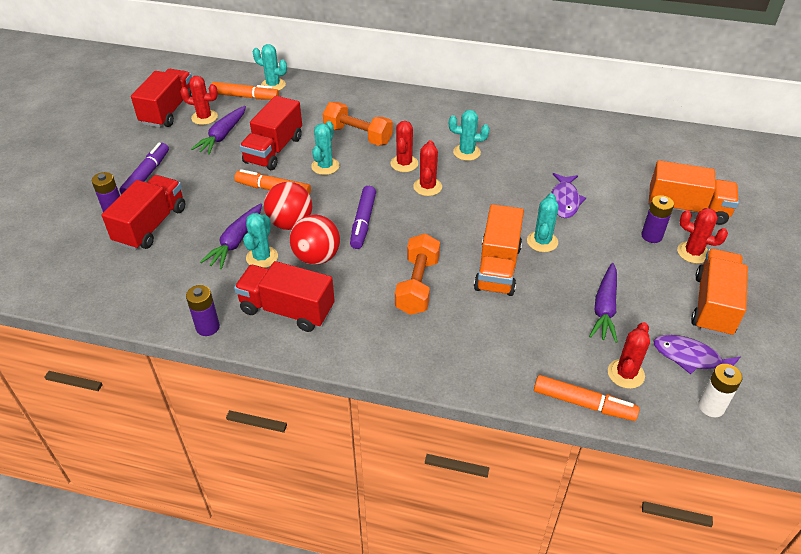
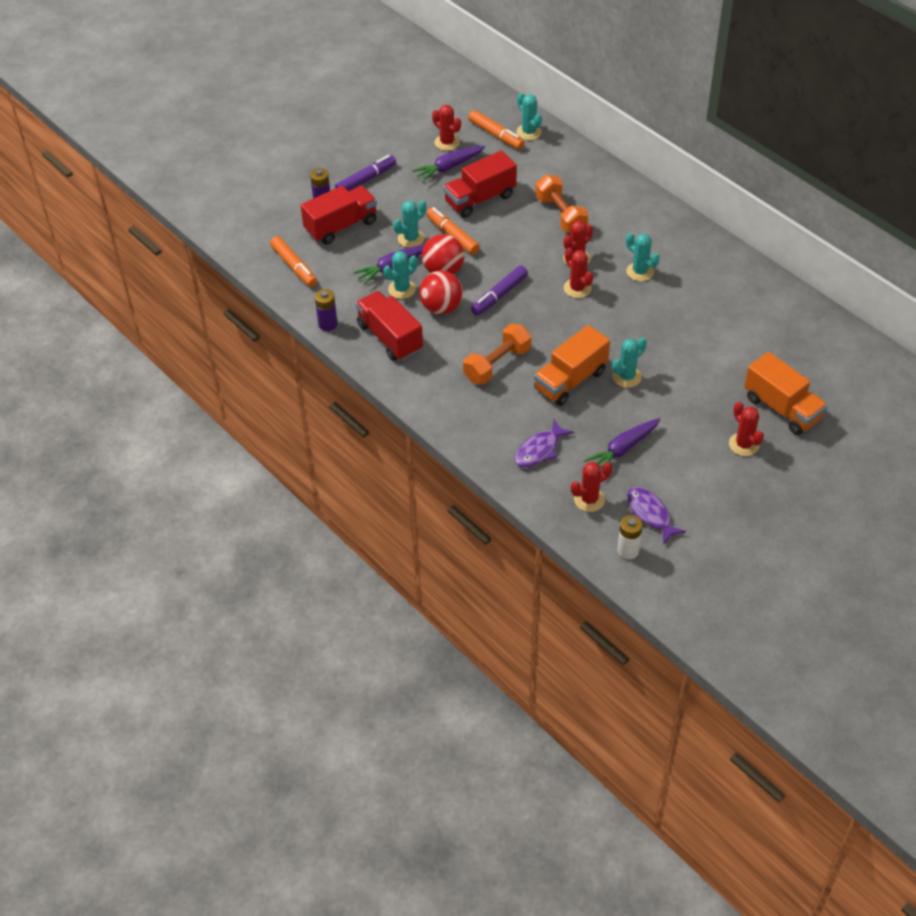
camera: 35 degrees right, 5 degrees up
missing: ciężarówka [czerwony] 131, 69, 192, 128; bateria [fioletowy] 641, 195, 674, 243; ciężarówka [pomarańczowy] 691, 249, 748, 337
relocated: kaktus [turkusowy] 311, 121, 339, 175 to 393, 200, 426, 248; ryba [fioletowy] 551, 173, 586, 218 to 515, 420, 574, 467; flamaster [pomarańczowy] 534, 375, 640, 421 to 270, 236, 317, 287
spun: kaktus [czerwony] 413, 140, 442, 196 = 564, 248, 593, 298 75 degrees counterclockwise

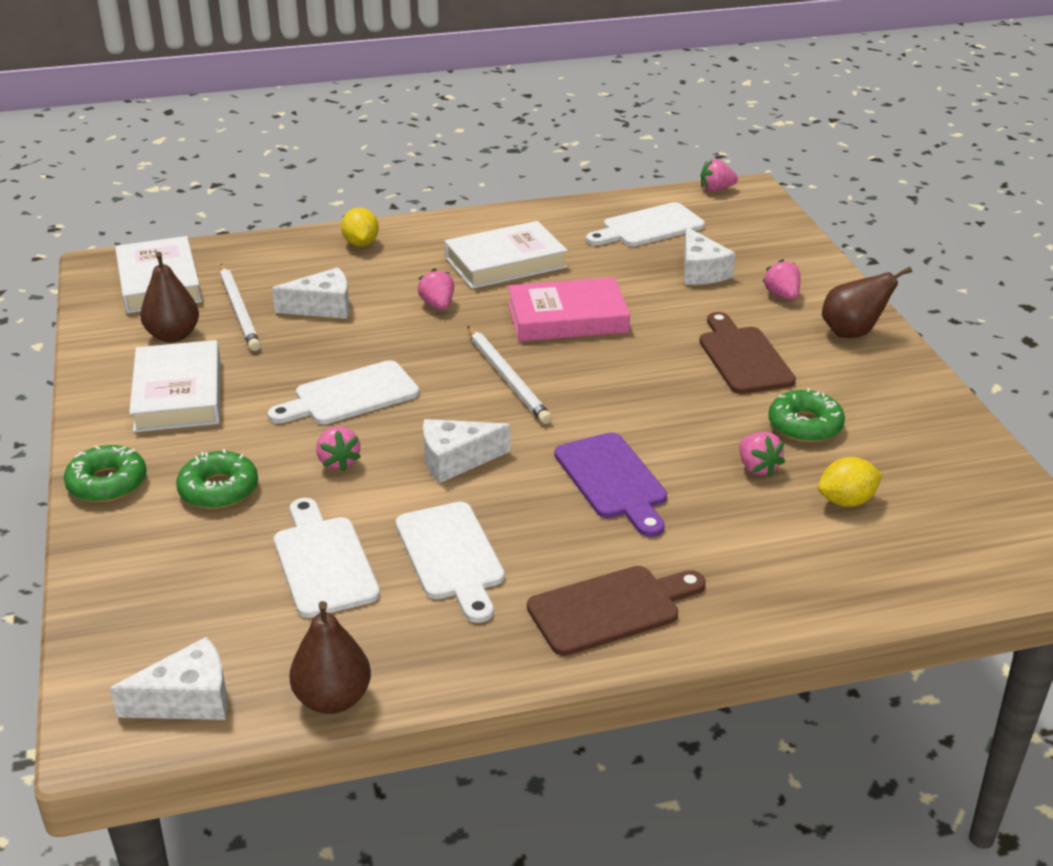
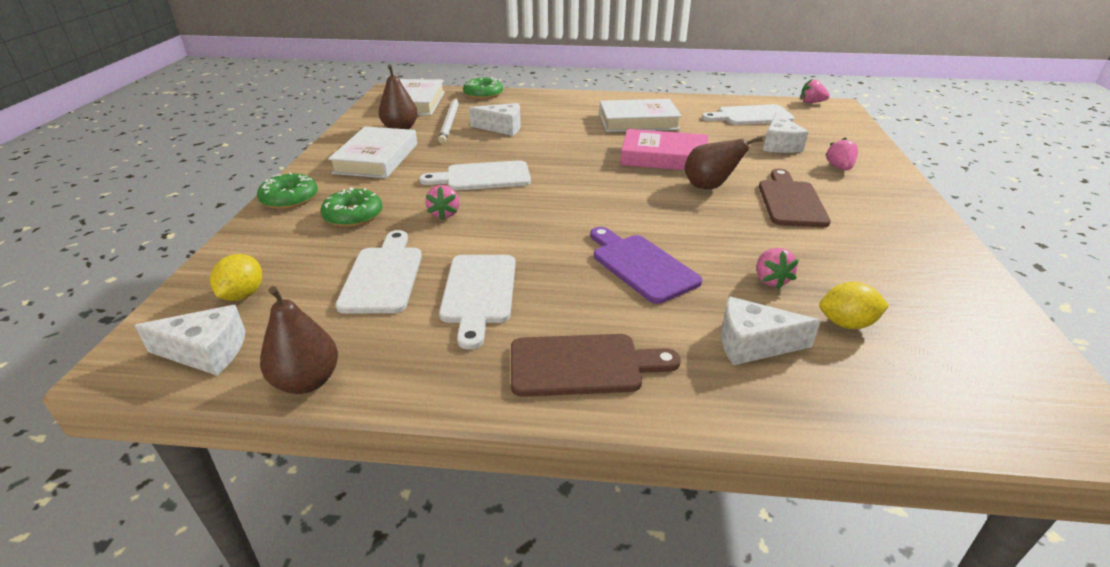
camera: 20 degrees right, 0 degrees up
missing: truskawka [różowy] 418, 268, 454, 310; ołówek [biały] 468, 326, 552, 424
relocated: cytryna [żółty] 341, 208, 379, 247 to 210, 254, 262, 301; gruszka [brązowy] 822, 267, 912, 338 to 684, 136, 762, 189; donut [zielony] 768, 388, 845, 443 to 463, 77, 503, 99; ser [biały] 423, 419, 511, 483 to 721, 296, 821, 365
spun: deska do krojenia [fioletowy] 554, 432, 667, 537 = 590, 227, 702, 304 150 degrees clockwise

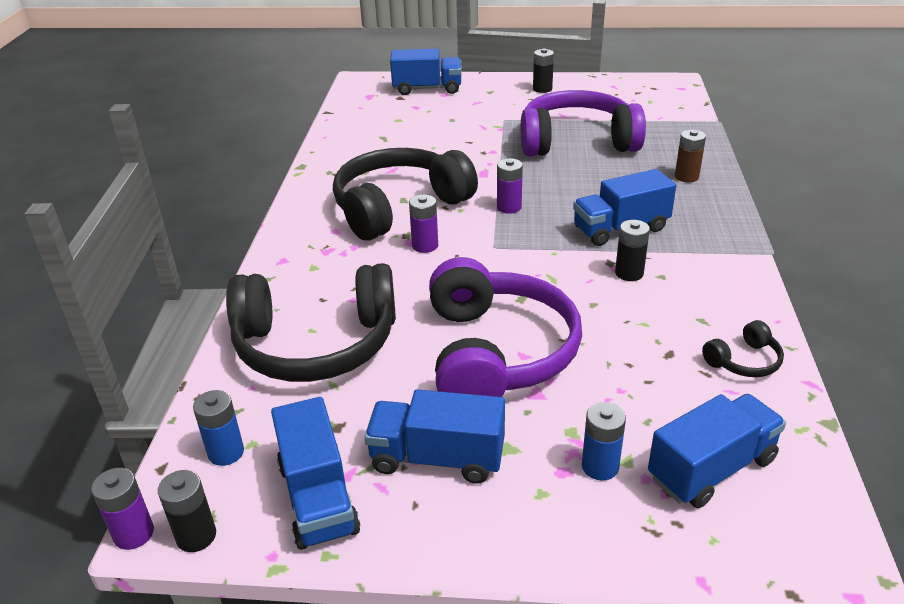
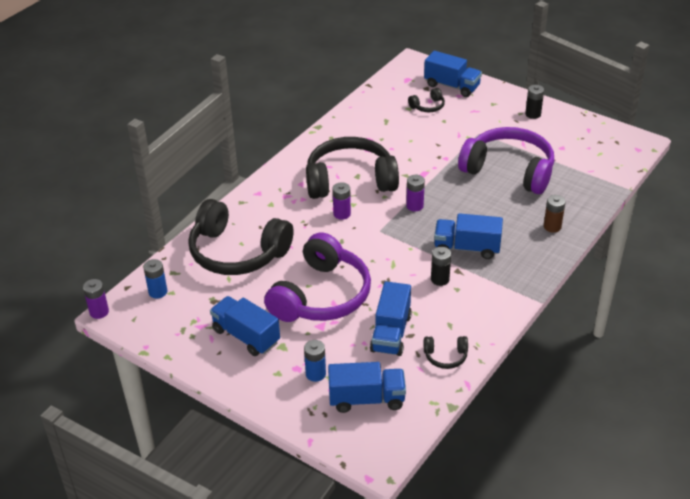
camera: 30 degrees right, 5 degrees up
missing: bateria [czarny] 158, 470, 216, 552
appeared: słuchawki [czarny] 408, 88, 445, 112
relocated: ciężarówka [niebieski] 271, 397, 360, 550 to 370, 281, 412, 356

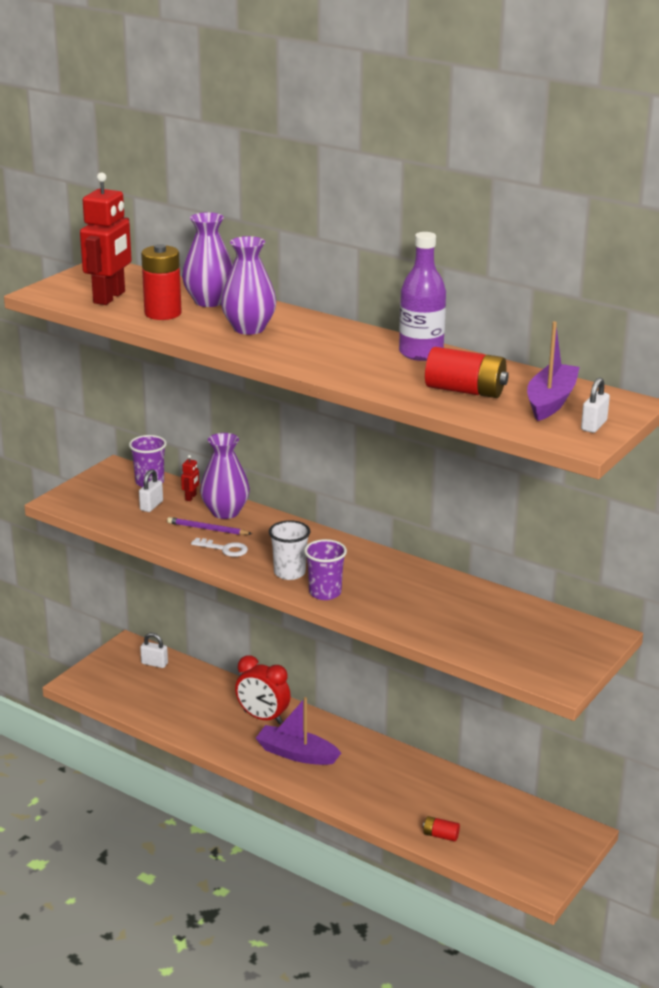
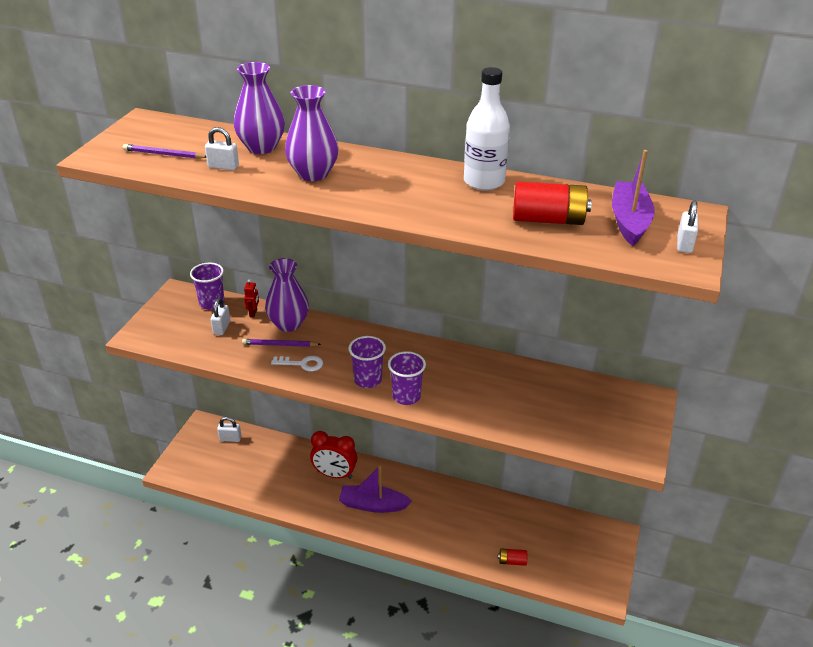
camera: 15 degrees left, 10 degrees up
exchanged: robot [czerwony] 80, 172, 132, 305 to ołówek [fioletowy] 123, 144, 206, 159; bateria [czerwony] 141, 244, 182, 320 to kłódka [biały] 205, 127, 239, 170
colour: butelka [fioletowy] 399, 232, 446, 361 to butelka [biały] 464, 67, 510, 191; szklanka [biały] 269, 520, 310, 580 to szklanka [fioletowy] 349, 336, 386, 388

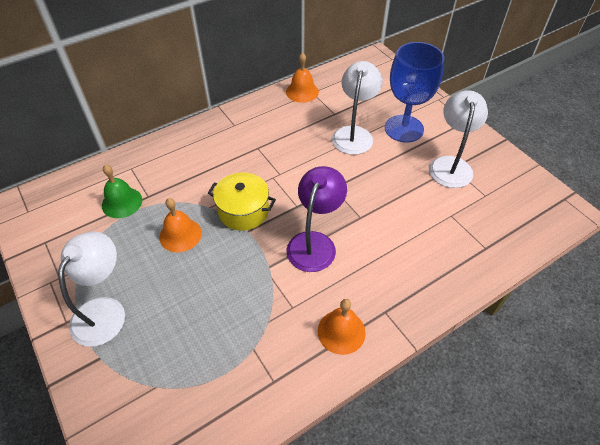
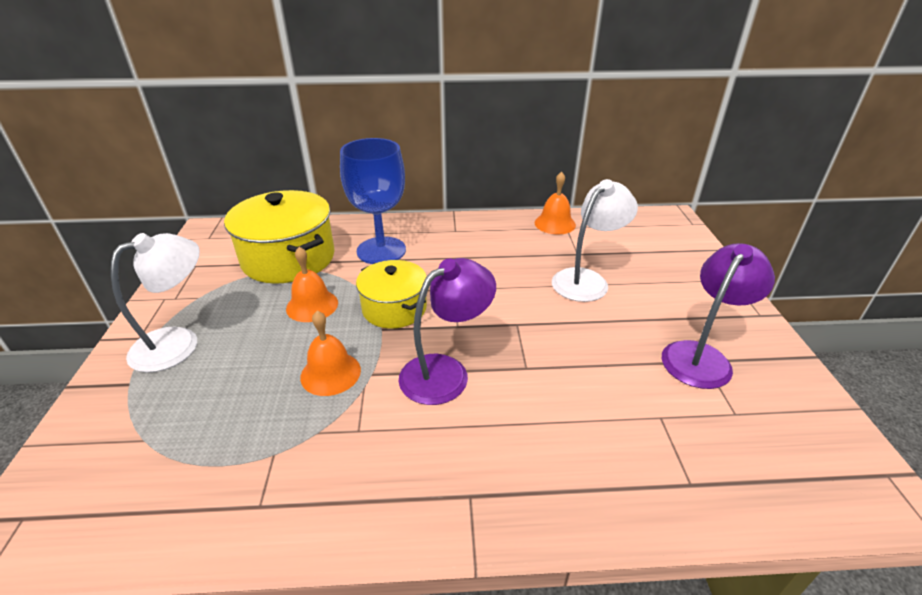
camera: 30 degrees right, 15 degrees down
relocated: kielich [niebieski] 385, 42, 444, 143 to 340, 138, 406, 264; dzwonek [pomarańczowy] 318, 299, 366, 355 to 300, 311, 361, 396
exchanged: dzwonek [zielony] 102, 165, 142, 218 to garnek [żółty] 224, 190, 335, 284
colour: lampka [biały] 429, 90, 488, 188 to lampka [fioletowy] 662, 243, 775, 389

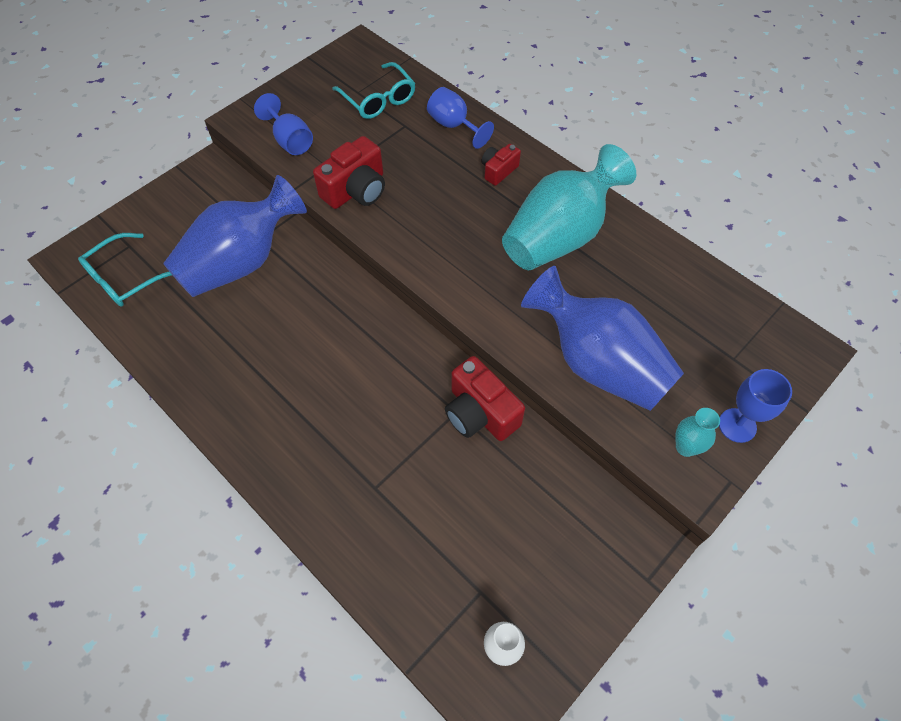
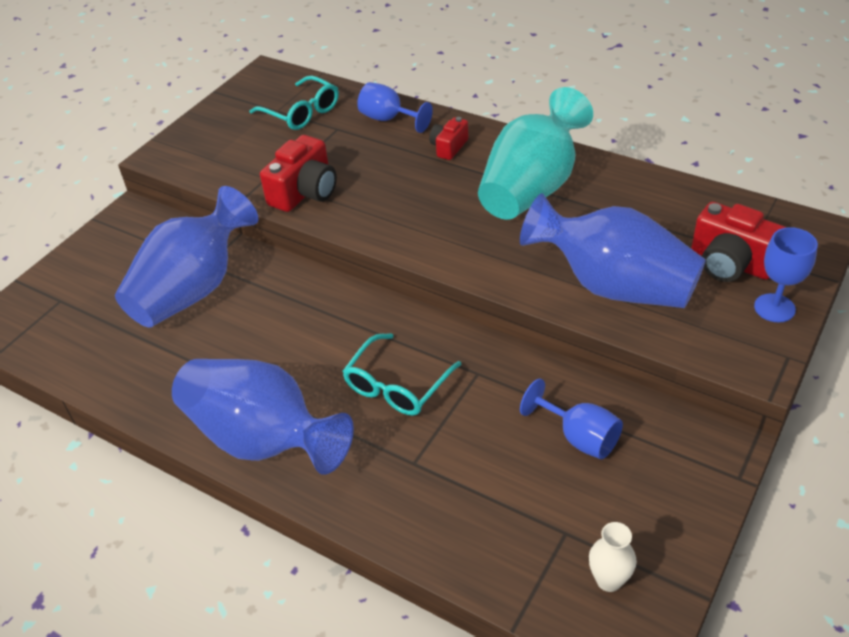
camera: 10 degrees left, 15 degrees down
missing: wazon [turkusowy] 675, 408, 720, 457
appeared: wazon [niebieski] 172, 359, 354, 475
relocated: kielich [niebieski] 254, 93, 313, 155 to 520, 379, 623, 459; okulary [turkusowy] 78, 233, 172, 307 to 342, 333, 462, 416; aparat fotograficzny [czerwony] 445, 356, 525, 441 to 691, 202, 787, 282

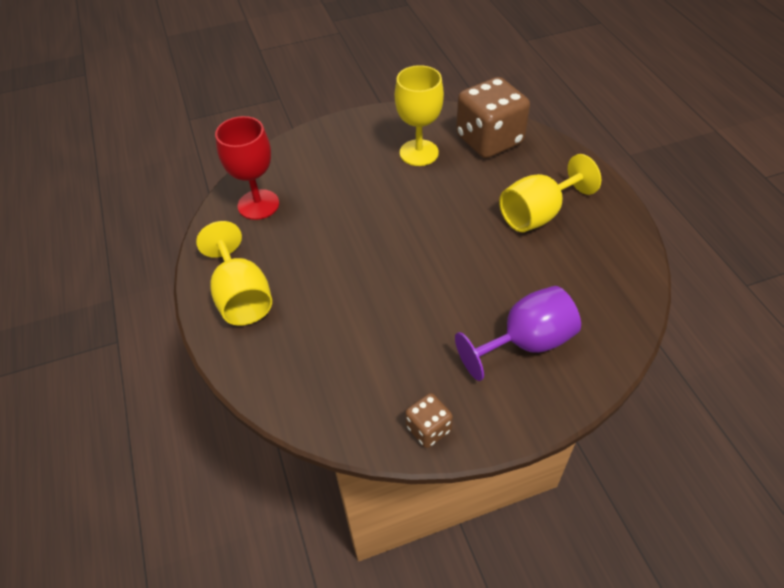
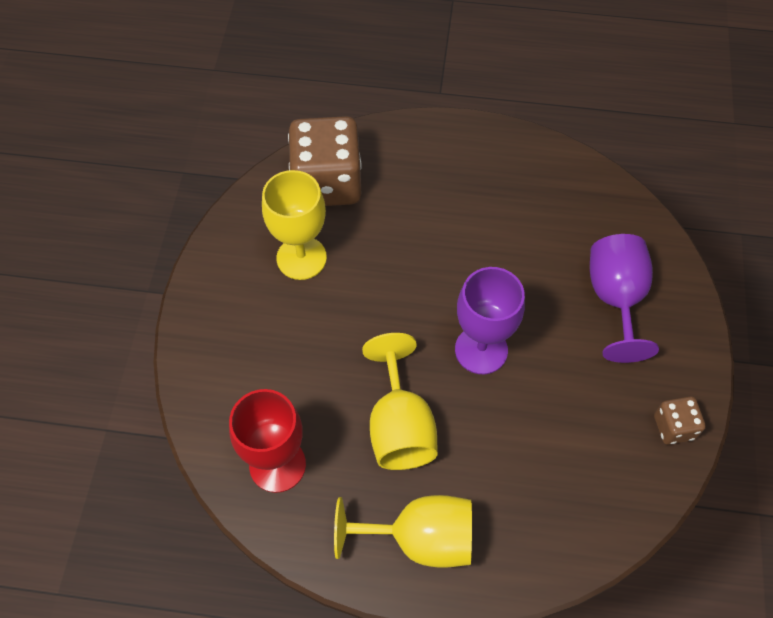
camera: 65 degrees left, 10 degrees up
appeared: kielich [fioletowy] 455, 267, 525, 374
relocated: kielich [żółty] 499, 154, 601, 232 to 362, 333, 438, 470

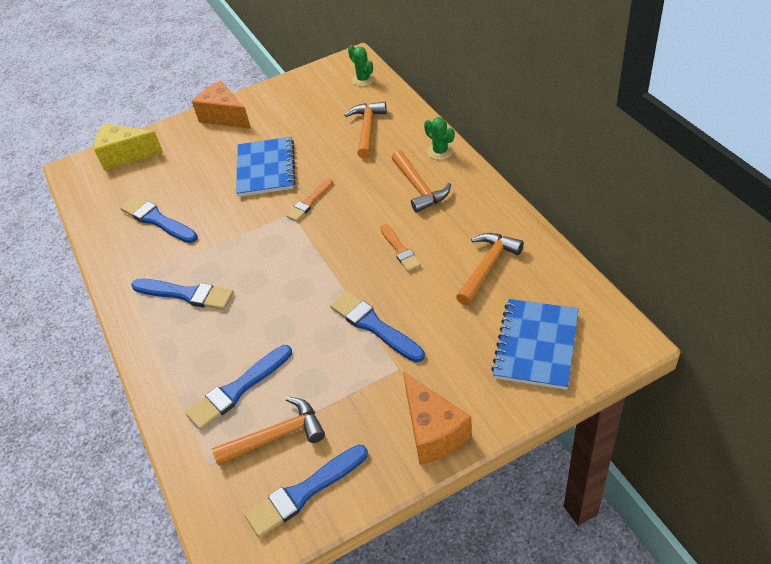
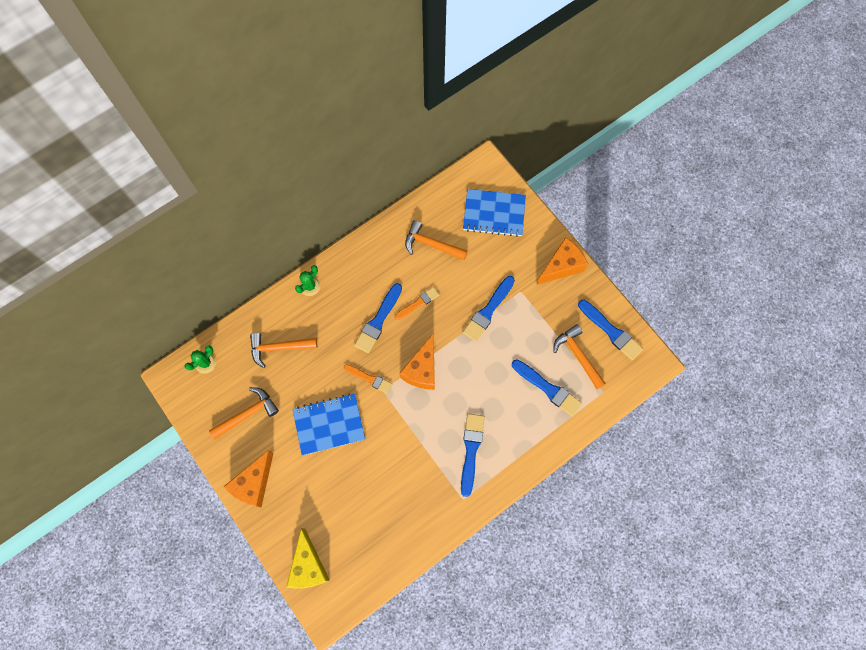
camera: 105 degrees left, 25 degrees up
appeared: ser [pomarańczowy] 399, 333, 435, 390
relocated: młotek [pomarańczowy] 391, 150, 451, 213 to 209, 387, 279, 439; pędzel [niebieski] 120, 196, 198, 243 to 354, 283, 402, 353

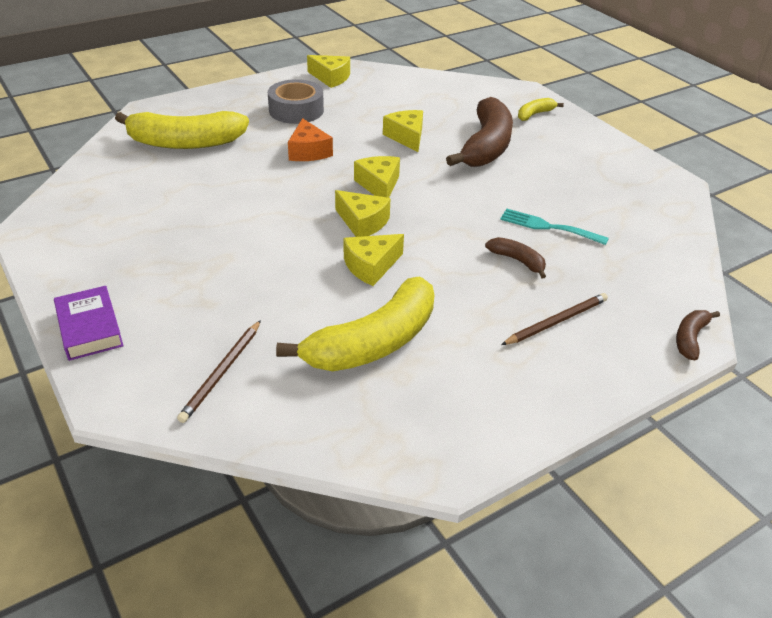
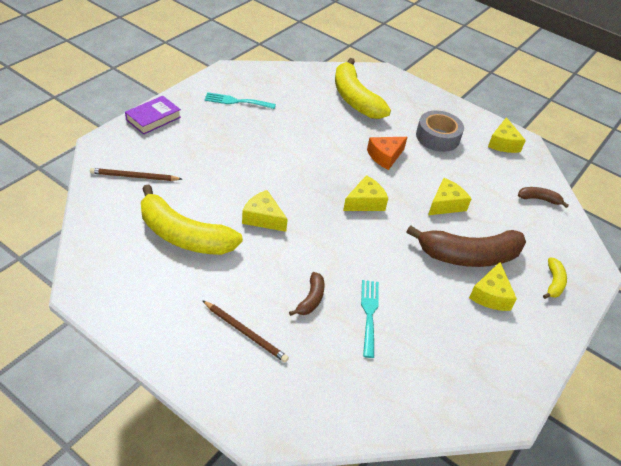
camera: 65 degrees right, 5 degrees up
appeared: widelec [turkusowy] 205, 92, 276, 109
relocated: ser [żółty] 335, 190, 391, 237 to 469, 262, 517, 311; banan [brązowy] 676, 310, 720, 360 to 518, 187, 569, 208
spun: banan [żółty] 518, 98, 564, 121 = 543, 257, 567, 299 75 degrees clockwise

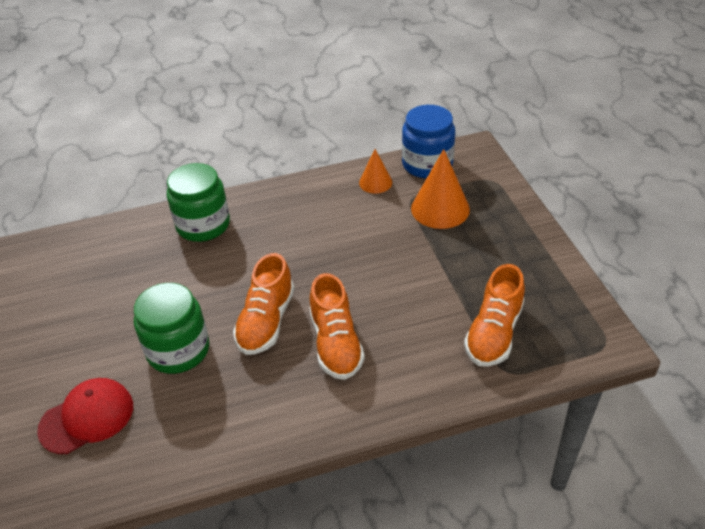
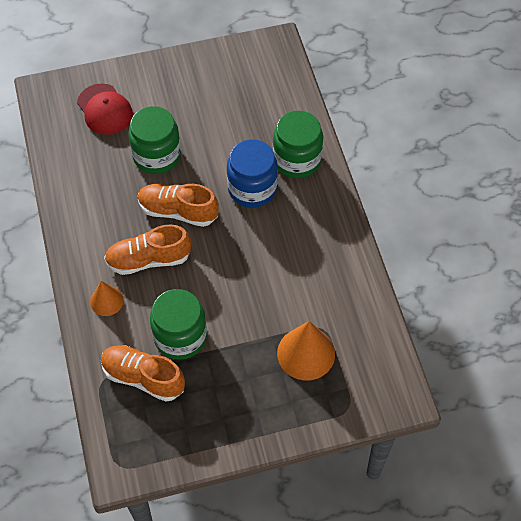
camera: 90 degrees right, 15 degrees up
appeared: słoik [zielony] 150, 289, 207, 360
relocated: słoik [niebieski] 402, 105, 455, 178 to 227, 139, 278, 208; stożek [pomarańczowy] 359, 149, 392, 193 to 90, 281, 124, 316

